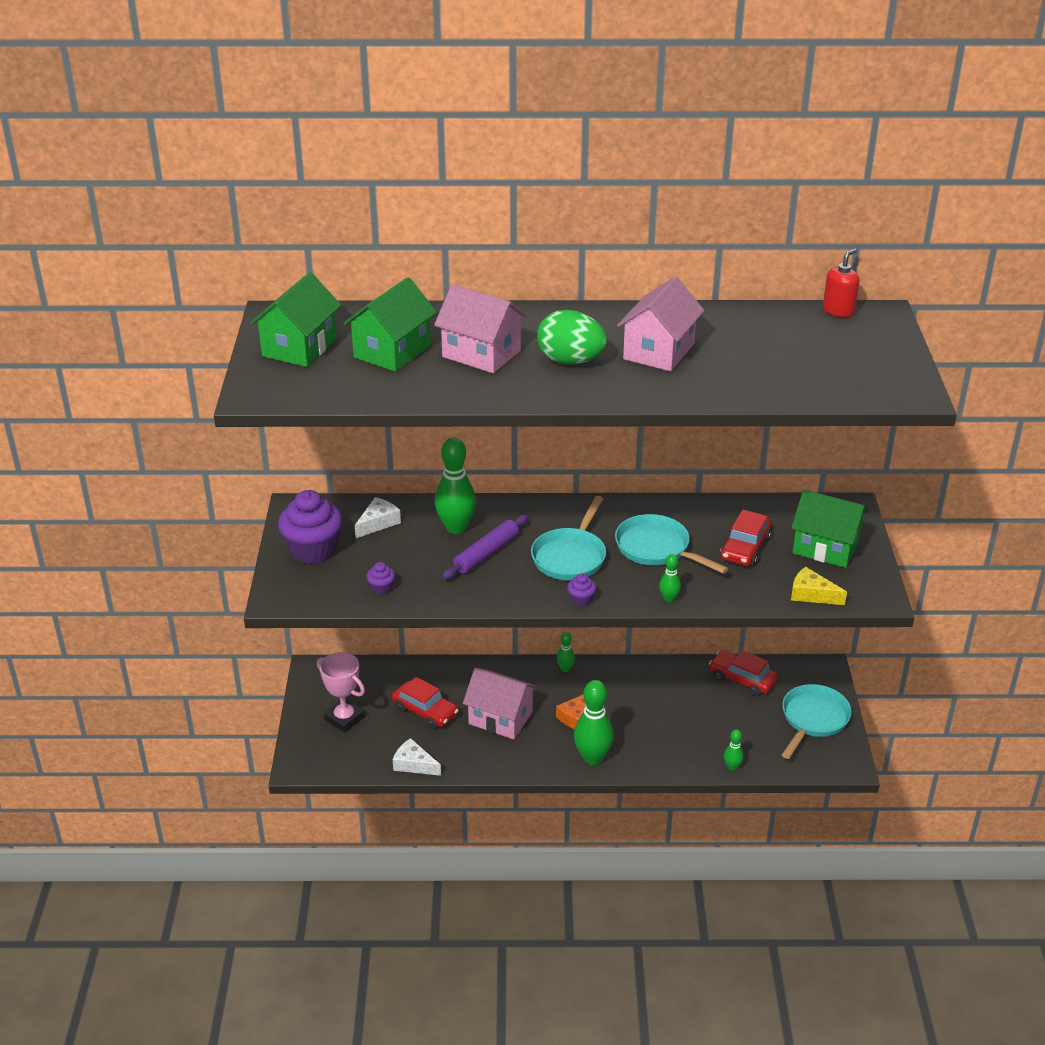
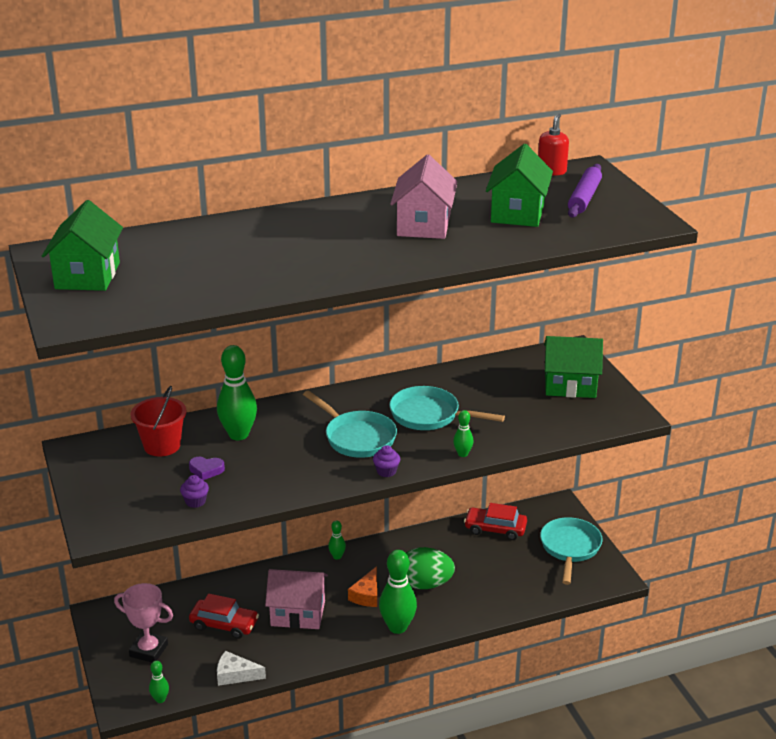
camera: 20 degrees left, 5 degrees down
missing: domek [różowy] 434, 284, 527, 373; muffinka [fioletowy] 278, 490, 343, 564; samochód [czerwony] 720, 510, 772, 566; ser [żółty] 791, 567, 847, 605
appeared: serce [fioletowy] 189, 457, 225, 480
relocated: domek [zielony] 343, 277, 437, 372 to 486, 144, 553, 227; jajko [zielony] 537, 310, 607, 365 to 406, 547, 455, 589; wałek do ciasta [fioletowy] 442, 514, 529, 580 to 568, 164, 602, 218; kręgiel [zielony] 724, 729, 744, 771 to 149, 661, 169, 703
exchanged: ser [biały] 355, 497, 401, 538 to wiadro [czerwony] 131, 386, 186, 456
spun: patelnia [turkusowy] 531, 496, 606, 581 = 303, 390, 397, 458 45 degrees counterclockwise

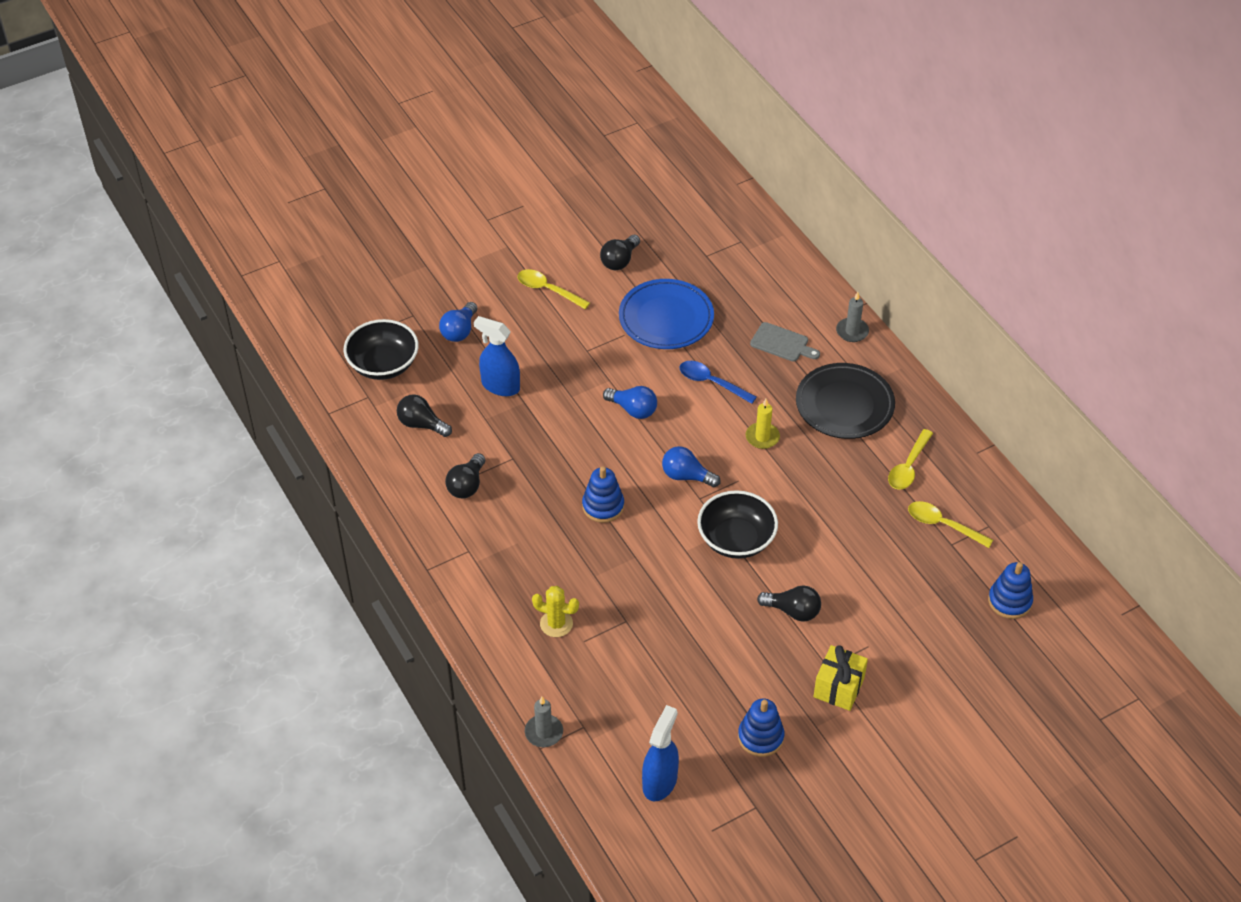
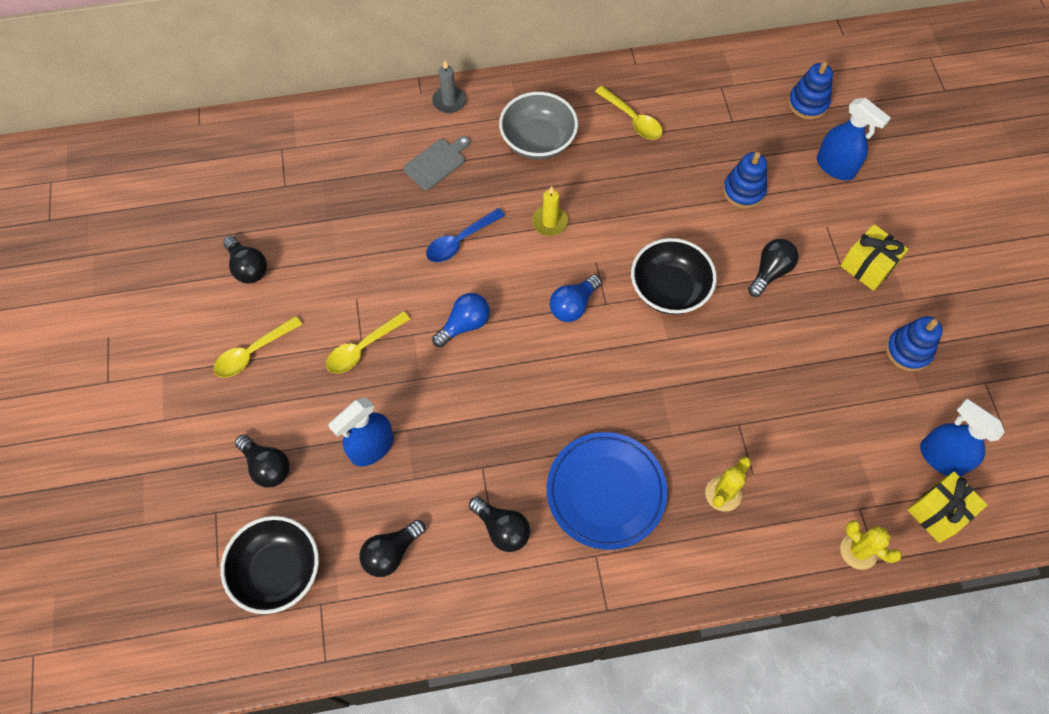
camera: 70 degrees left, 15 degrees up
appeared: spryskiwacz [niebieski] 817, 98, 891, 180; prezent [żółty] 907, 472, 988, 543
relocated: talerz [niebieski] 619, 279, 714, 349 to 547, 432, 668, 550; zabawka nakładanka [niebieski] 582, 466, 624, 523 to 723, 152, 767, 209; łyżka [żółty] 908, 501, 993, 548 to 326, 311, 410, 374
exchanged: talerz [czarny] 796, 363, 895, 439 to miska [szary] 499, 92, 578, 159; świeca [szary] 525, 697, 563, 747 to kaktus [żółty] 840, 520, 902, 570
colour: żarówka [niebieski] 439, 302, 477, 342 to żarówka [czarny] 235, 435, 290, 487

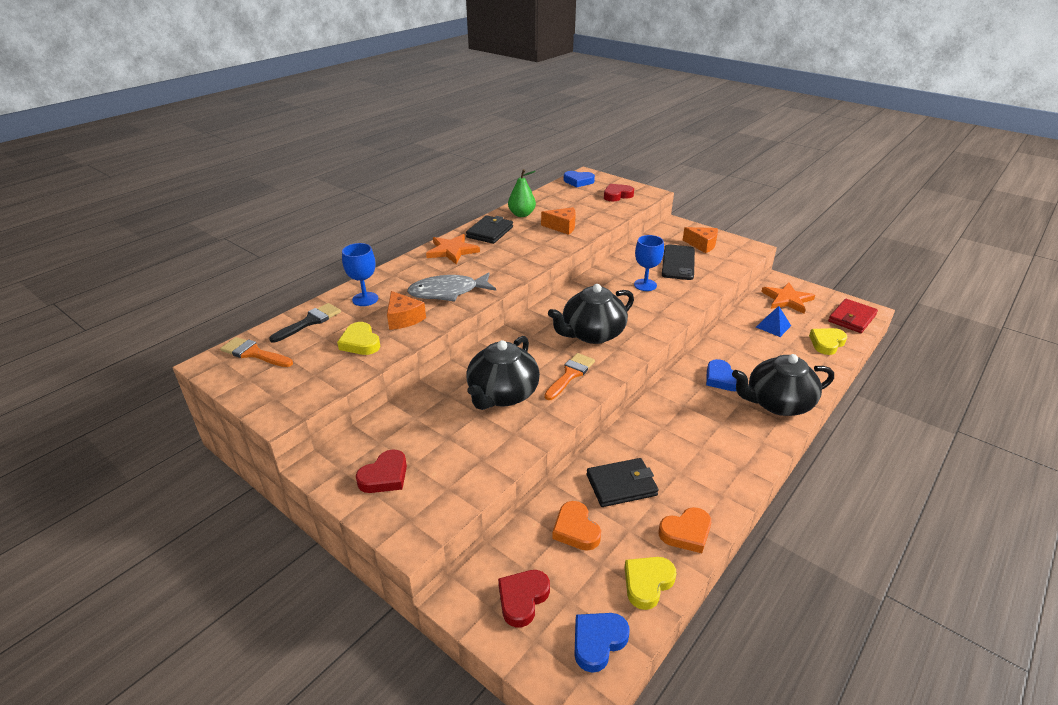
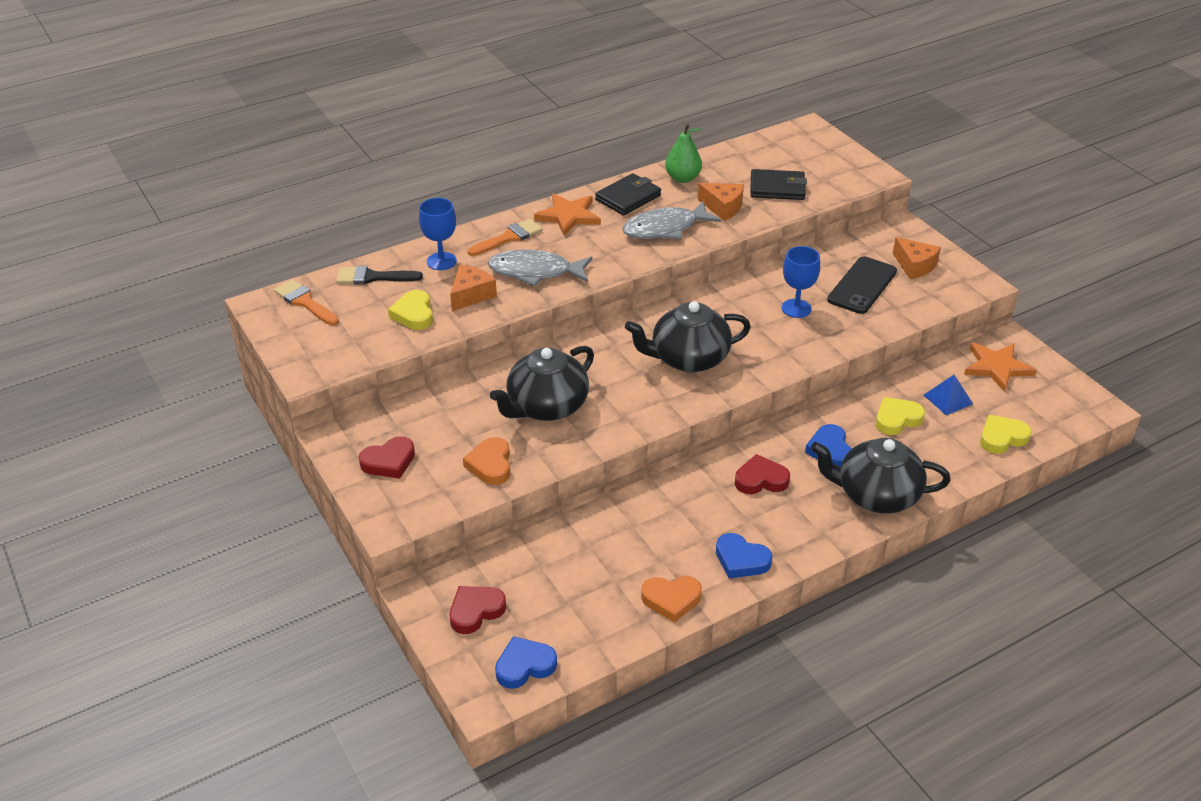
camera: 20 degrees right, 5 degrees up
missing: portfel [czerwony] 828, 299, 878, 333
appeared: ryba [szary] 622, 201, 721, 239
relocated: serce [niebieski] 564, 171, 595, 188 to 716, 533, 772, 579; serce [czerwony] 604, 184, 634, 202 to 735, 454, 790, 494; pędzel [pomarańczowy] 544, 353, 595, 400 to 467, 219, 542, 256; portfel [czarny] 587, 458, 659, 507 to 751, 169, 807, 200; serce [pomarańczowy] 552, 501, 601, 551 to 463, 437, 510, 485; serce [żółty] 625, 557, 676, 610 to 876, 397, 925, 435
spun: ser [pomarańczowy] 387, 291, 426, 330 = 450, 265, 497, 311 135 degrees counterclockwise; pędzel [czarny] 269, 303, 341, 343 = 336, 266, 423, 285 150 degrees counterclockwise

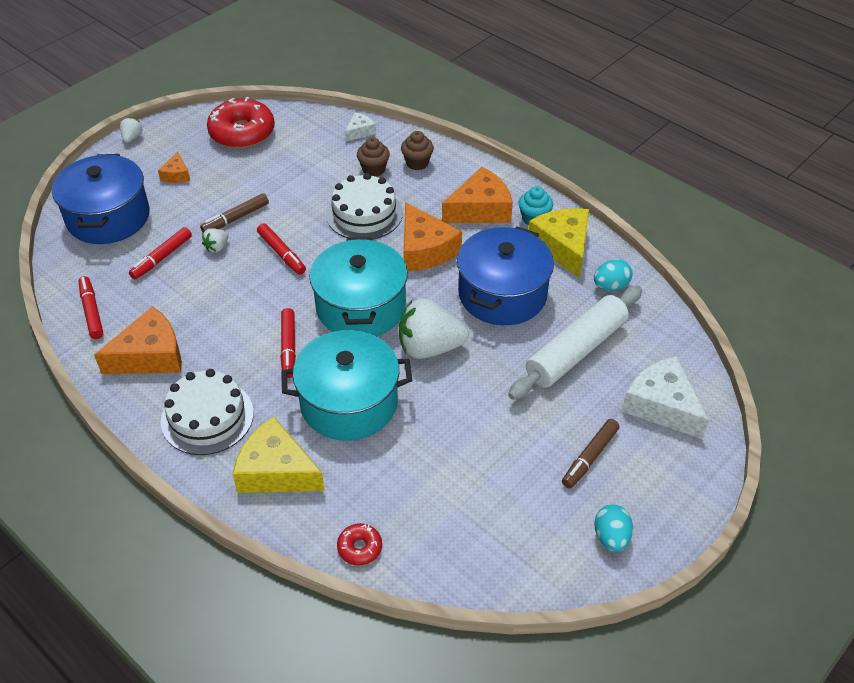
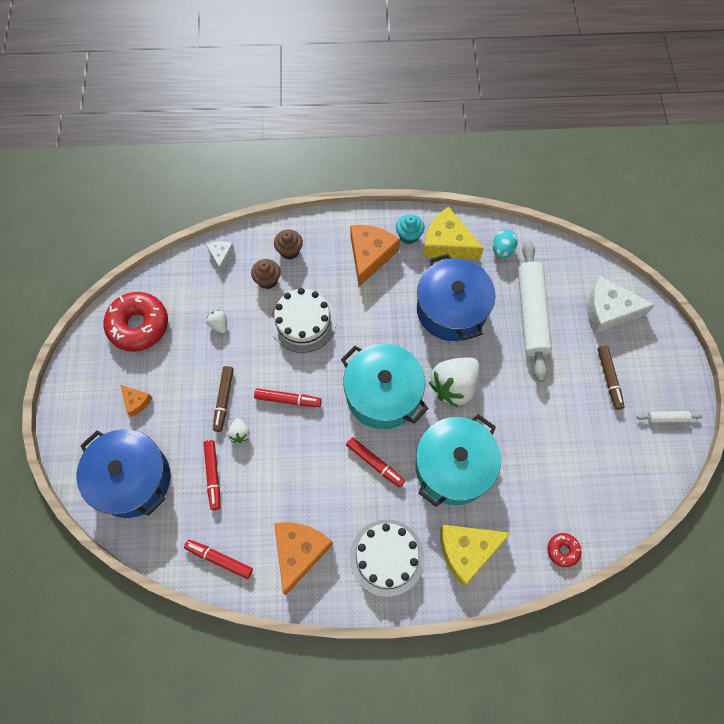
camera: 45 degrees left, 20 degrees up
missing: ser [pomarańczowy] 403, 202, 462, 271
relocated: truskawka [biały] 120, 117, 143, 143 to 206, 310, 227, 333
exchanged: jajko [turkusowy] 594, 504, 633, 552 to wałek do ciasta [biały] 637, 411, 702, 423

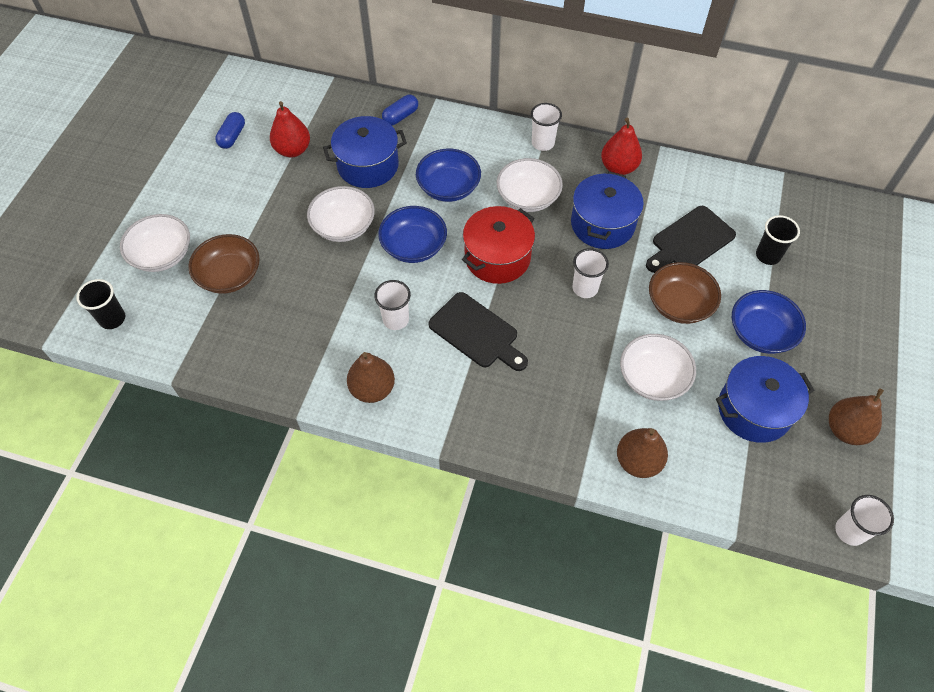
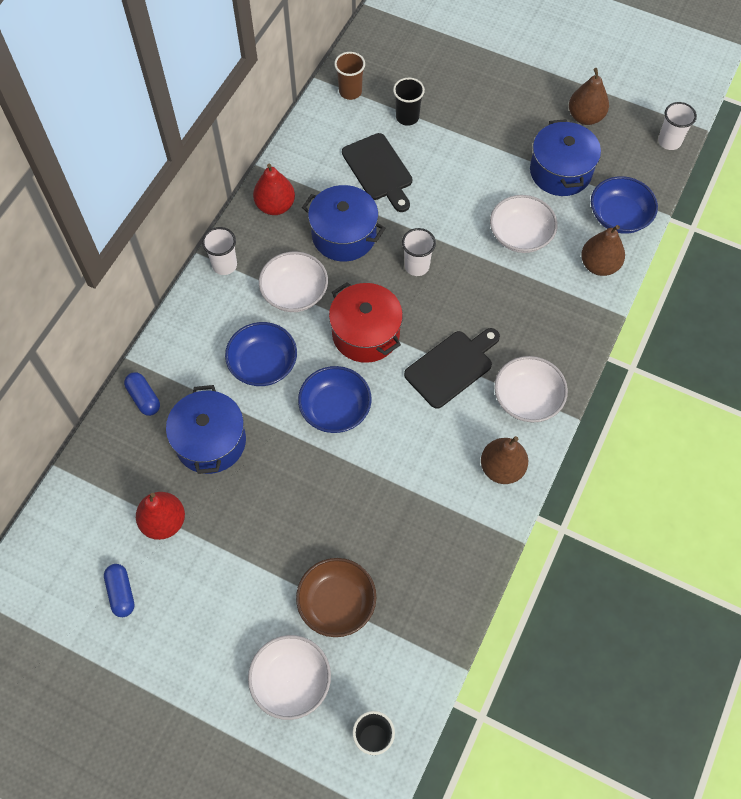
camera: 80 degrees left, 5 degrees up
missing: miska [brązowy] 649, 262, 721, 324; szklanka [biały] 374, 280, 411, 330
appeared: szklanka [brązowy] 334, 52, 365, 100
relocated: miska [biały] 307, 186, 375, 242 to 494, 356, 568, 422; miska [niebieski] 732, 290, 806, 354 to 591, 176, 658, 234
spun: kapsułka [niebieski] 215, 112, 245, 149 = 104, 564, 135, 617 45 degrees clockwise

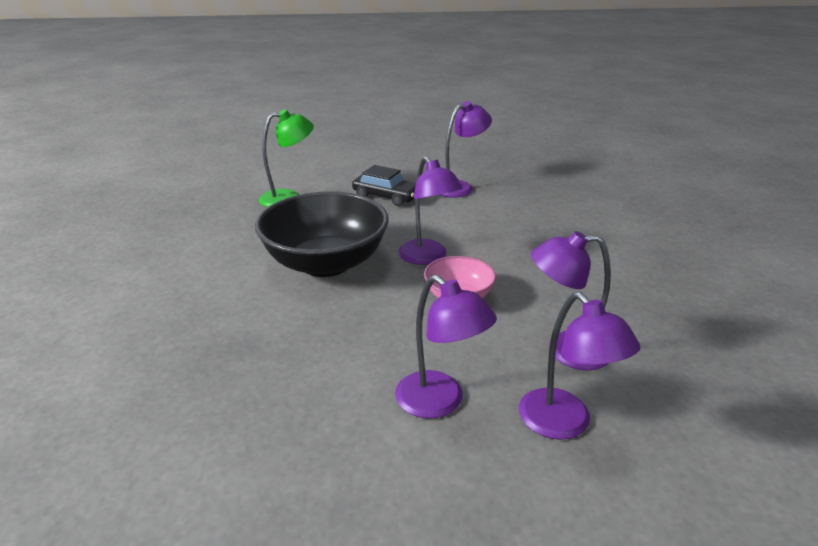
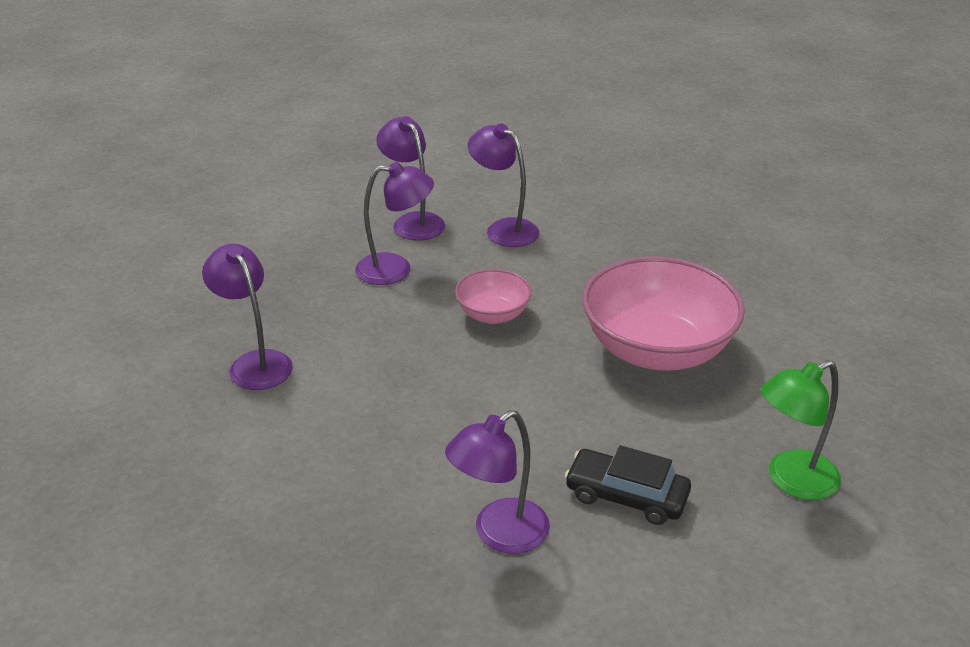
camera: 175 degrees right, 5 degrees up
relocated: lampka [fioletowy] 398, 156, 463, 265 to 202, 244, 293, 390
colour: miska [czarny] 255, 191, 389, 277 to miska [różowy] 582, 256, 745, 371

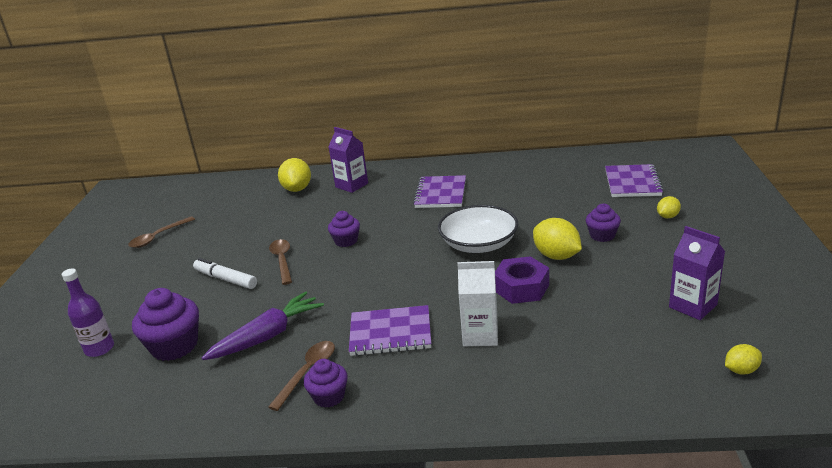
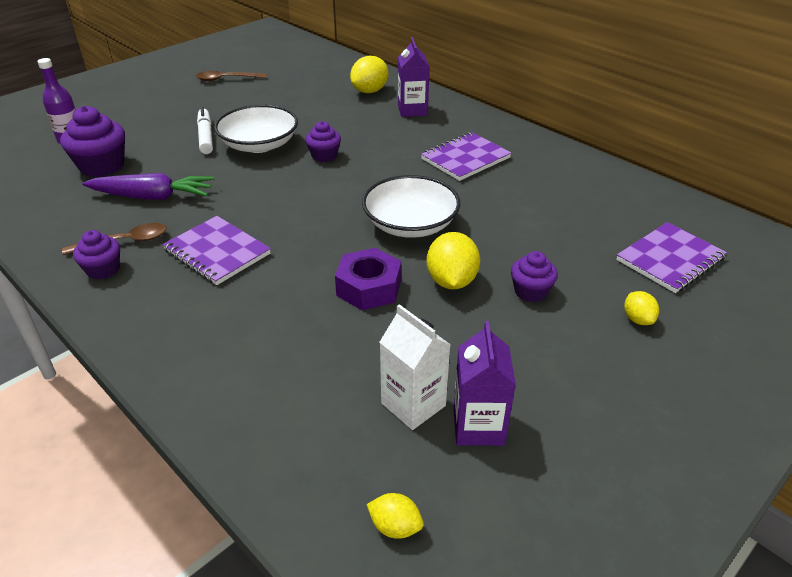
camera: 40 degrees right, 10 degrees up
relocated: karton mleka [biały] 457, 261, 498, 346 to 380, 304, 451, 430
exchanged: łyżka [brązowy] 269, 239, 292, 285 to miska [biały] 214, 105, 298, 153
spun: cytryna [żółty] 657, 196, 681, 218 = 624, 291, 659, 325 75 degrees clockwise

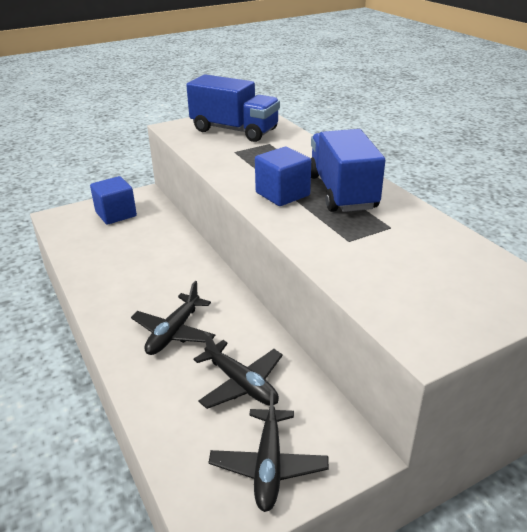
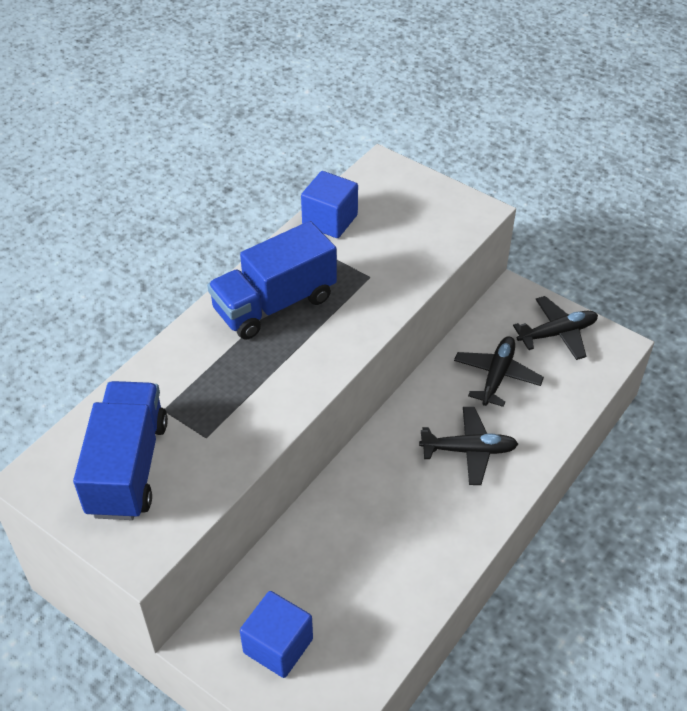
camera: 115 degrees left, 15 degrees up
relocated: sześcian [niebieski] 255, 147, 311, 206 to 301, 171, 358, 238

